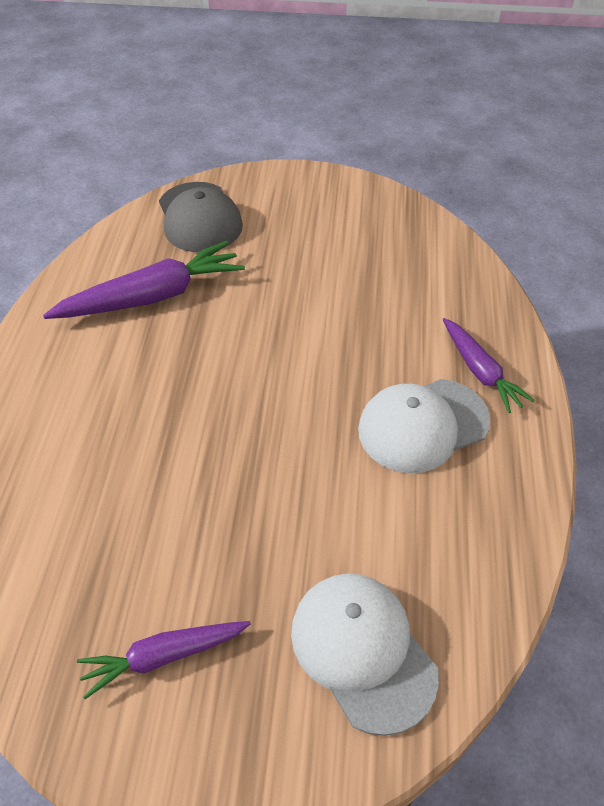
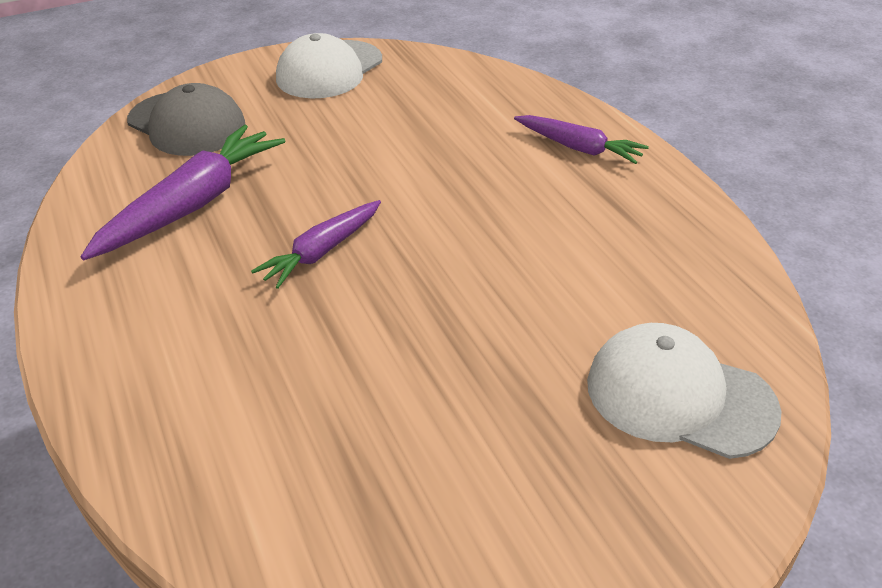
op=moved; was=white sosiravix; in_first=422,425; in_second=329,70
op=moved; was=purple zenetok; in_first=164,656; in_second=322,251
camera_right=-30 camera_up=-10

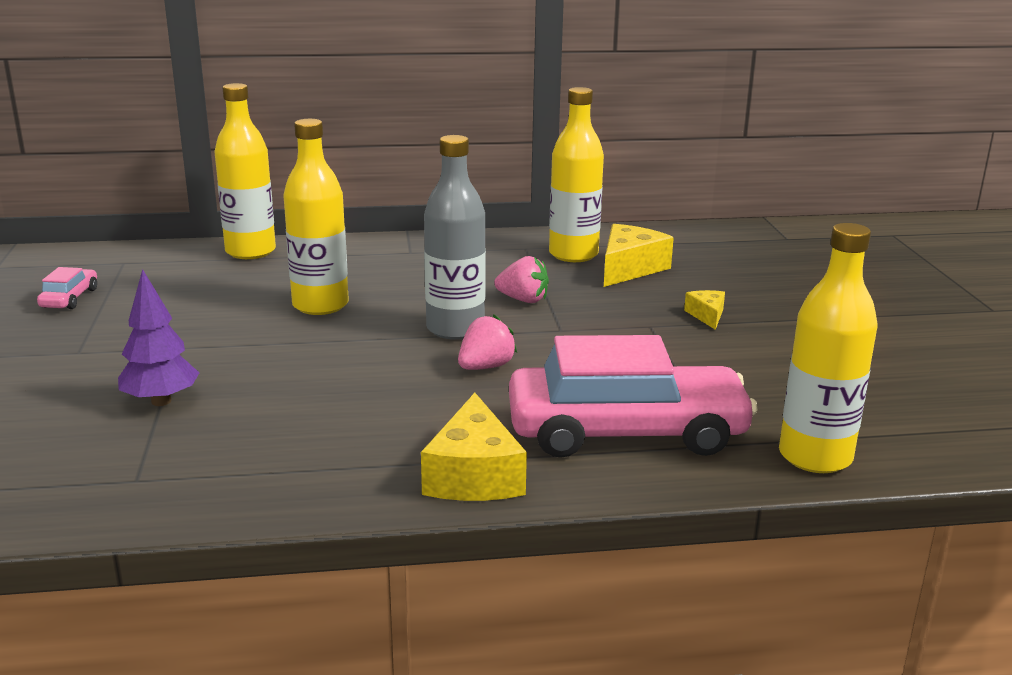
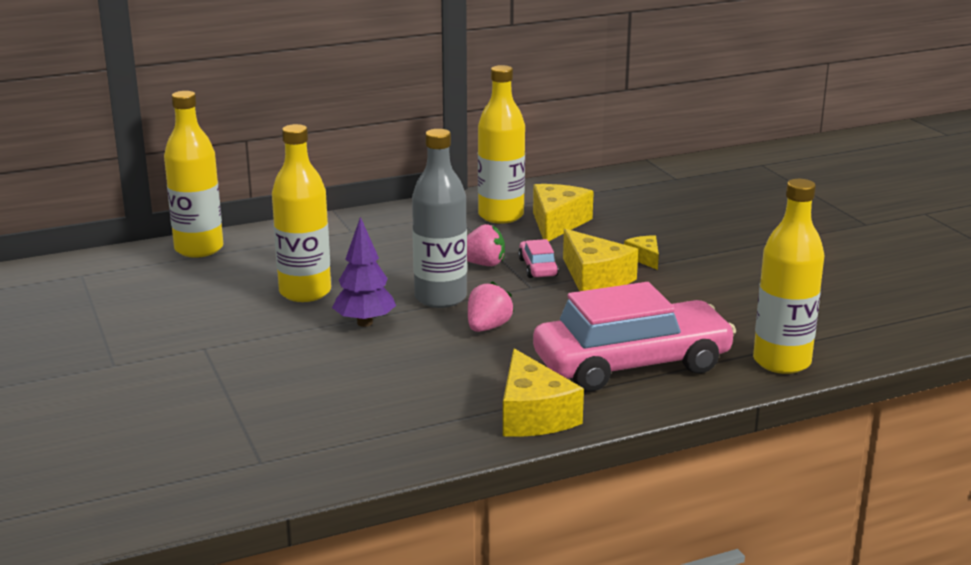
op=moved; was=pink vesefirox; in_first=70,298; in_second=538,267
op=moved; was=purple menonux; in_first=161,401; in_second=365,323
op=added; now=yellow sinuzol; in_second=595,278
camera_right=-15 camera_up=0

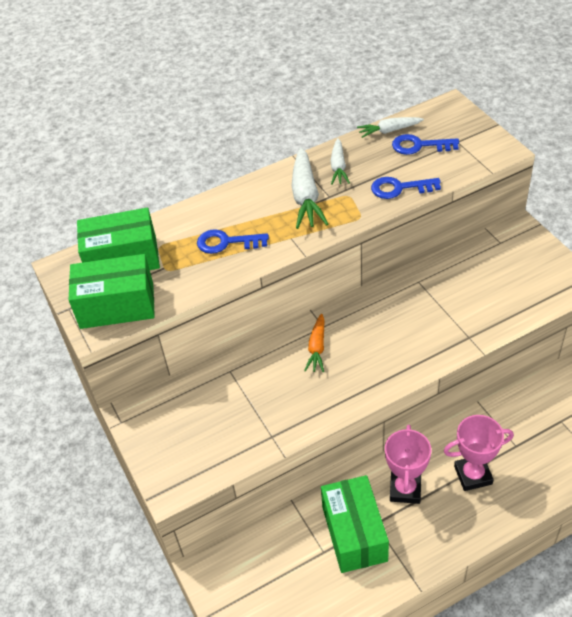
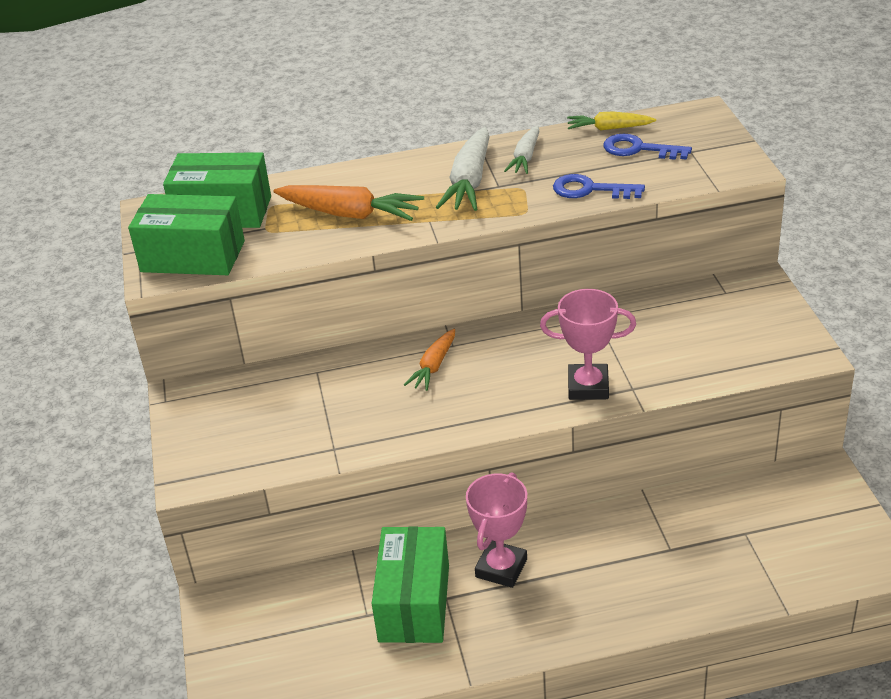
op=recoloured; was=white zenetok; now=yellow zenetok; in_first=389,131; in_second=608,128
op=replaced; was=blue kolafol; now=orange zenetok; in_first=226,242; in_second=350,214
op=moved; was=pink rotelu; in_first=473,475; in_second=588,386
camera_right=15 camera_up=-10

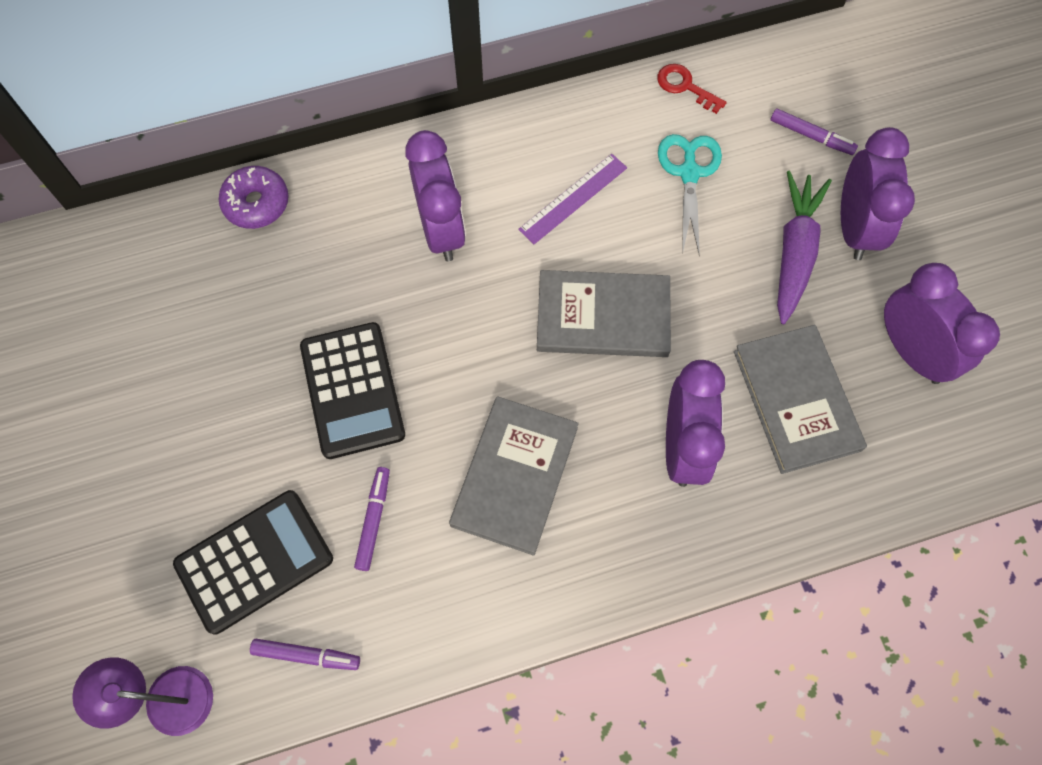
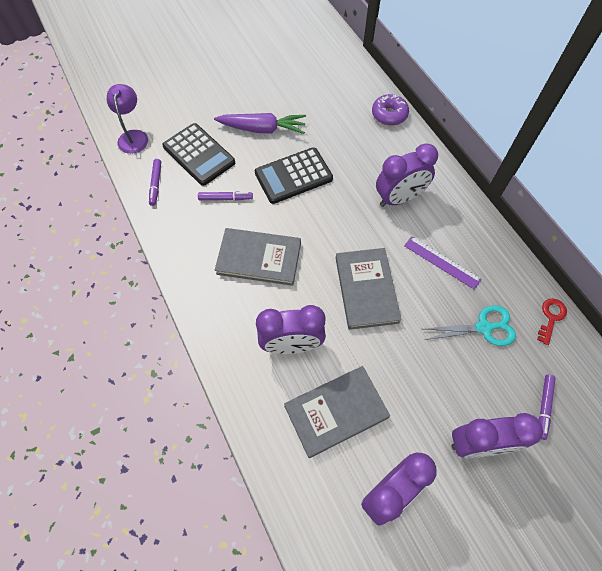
op=moved; was=purple zenetok; in_first=794,252; in_second=262,129
camera_right=80 camera_up=-5

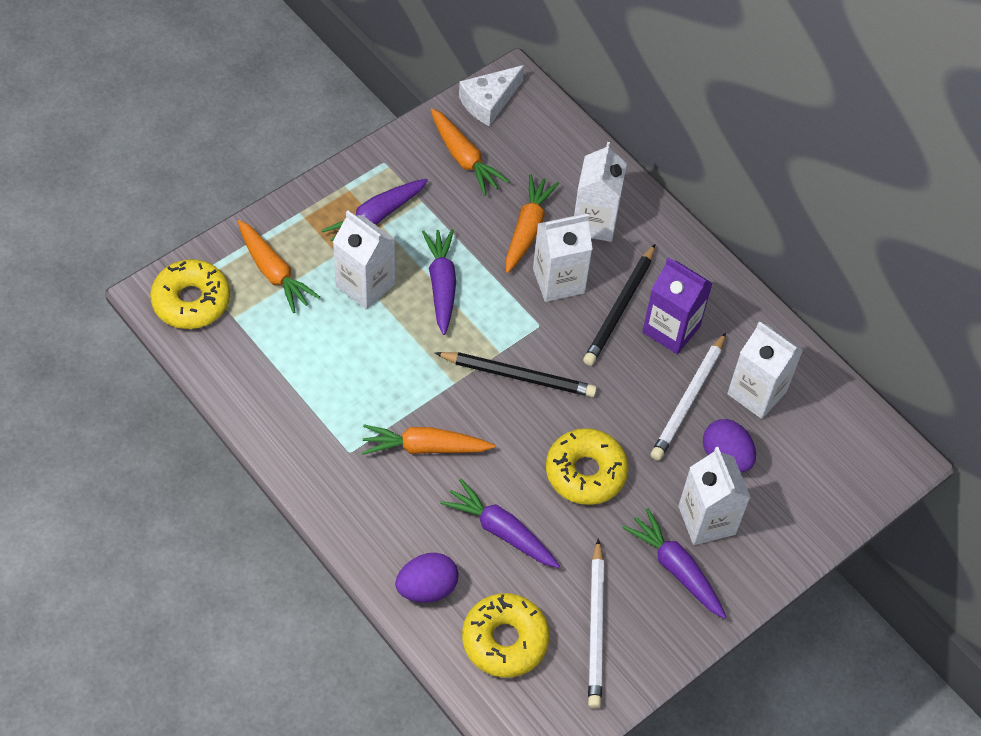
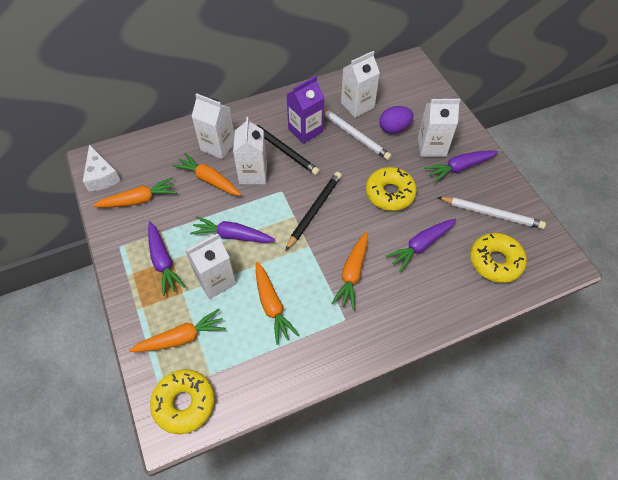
op=removed; was=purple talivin; in_first=427,588
op=added; now=orange zenetok; in_second=272,305
camera_right=-70 camera_up=0

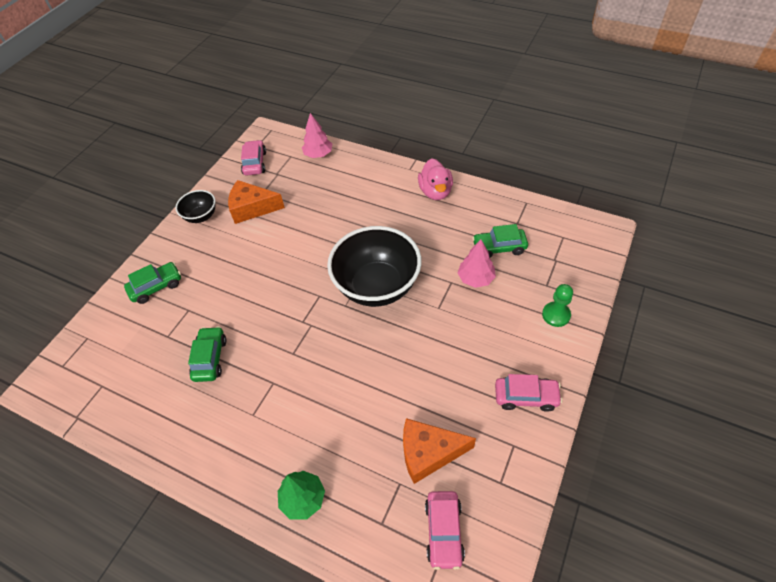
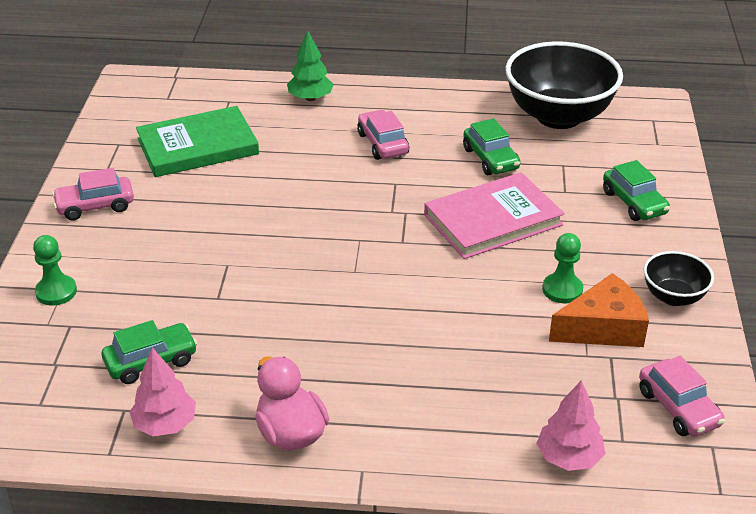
op=moved; was=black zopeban; in_first=377,286; in_second=558,116
op=moved; was=pink menonux; in_first=475,278; in_second=165,424
op=turned; was=green vesefirox; in_first=156,287; in_second=634,203; clockwise=-60
op=replaced; was=orange sinuzol; now=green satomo; in_first=429,453; in_second=198,146
op=moved; was=pink vesefirox; in_first=444,531; in_second=382,143
op=added; now=pink satomo; in_second=493,220
op=added; now=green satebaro; in_second=562,290
camera_right=155 camera_up=-15

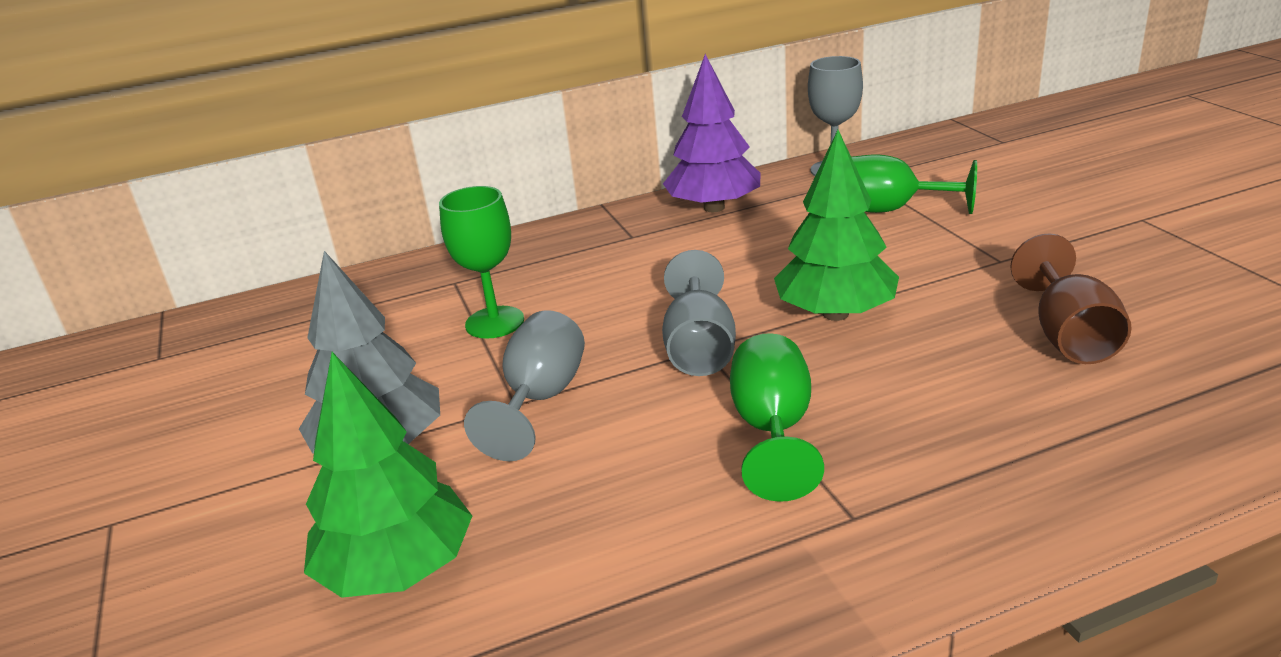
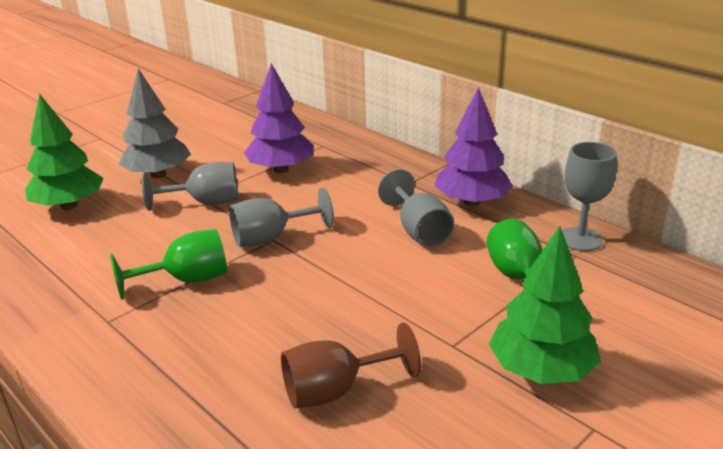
op=moved; was=green menonux; in_first=836,314; in_second=541,370
op=replaced; was=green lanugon; now=purple menonux; in_first=495,322; in_second=281,169
op=added; now=grey lanugon; in_second=419,231
camera_right=65 camera_up=0

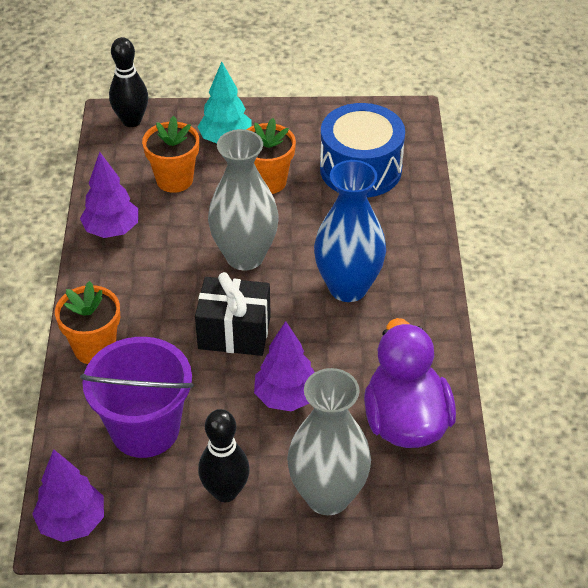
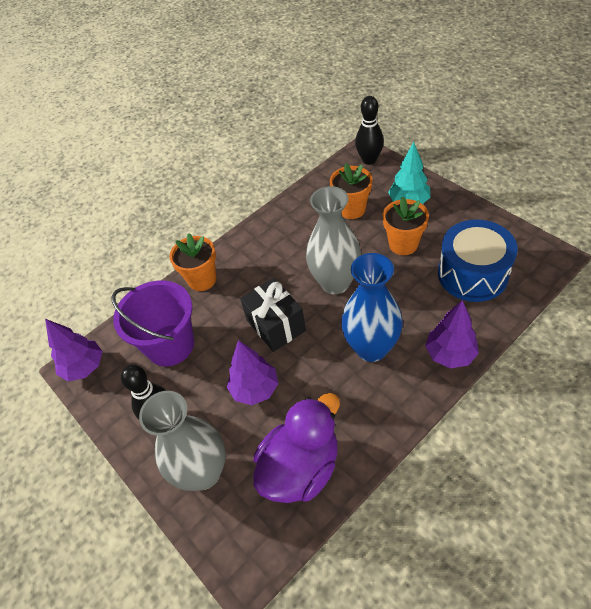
op=moved; was=purple menonux; in_first=112,230; in_second=450,354
camera_right=55 camera_up=5

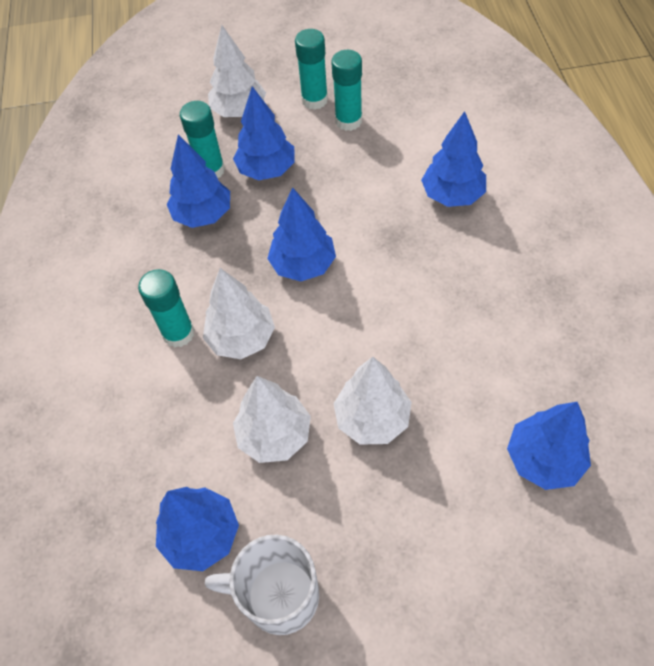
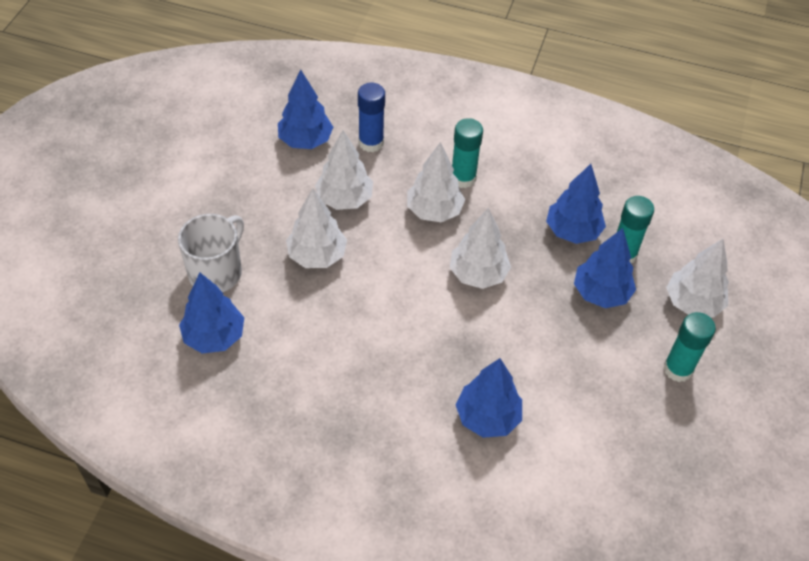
op=removed; was=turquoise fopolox; in_first=348,121
op=recoloured; was=blue menonux; now=white menonux; in_first=303,265; in_second=478,274
op=moved; was=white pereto; in_first=279,595; in_second=216,272
op=added; now=blue fopolox; in_second=371,143
camera_right=110 camera_up=-5

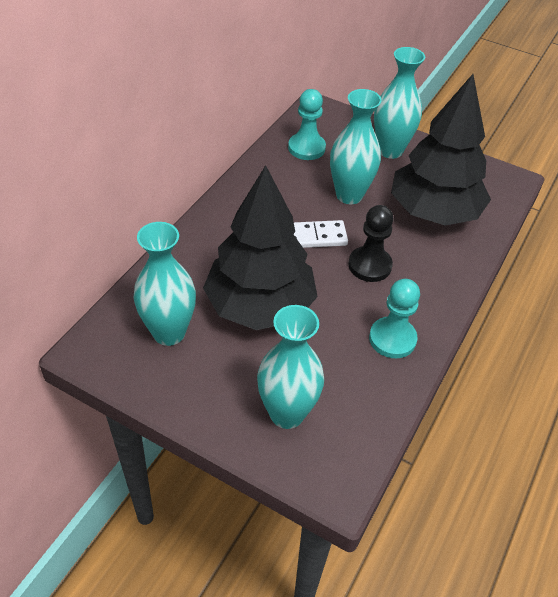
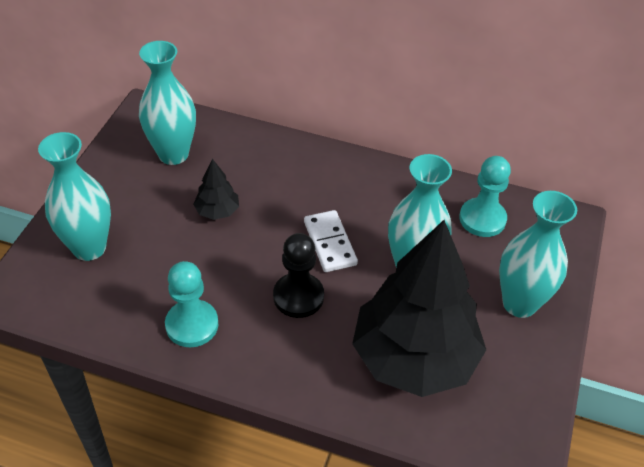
op=resized; was=black menonux; in_first=260,306; in_second=217,211; ratio=0.4
camera_right=80 camera_up=0

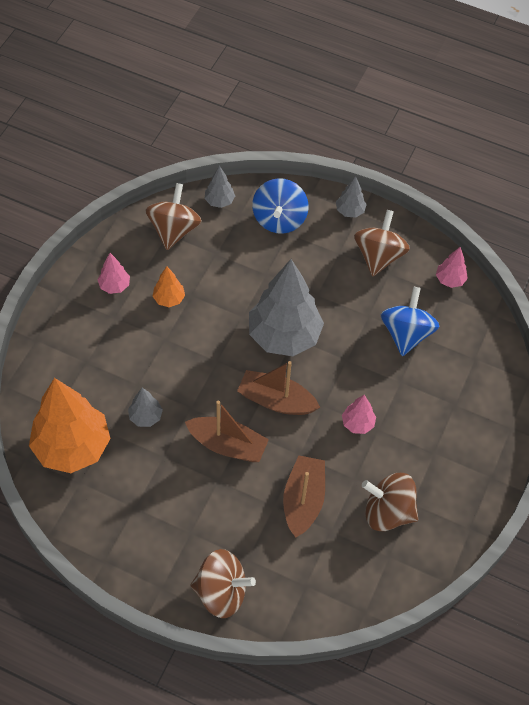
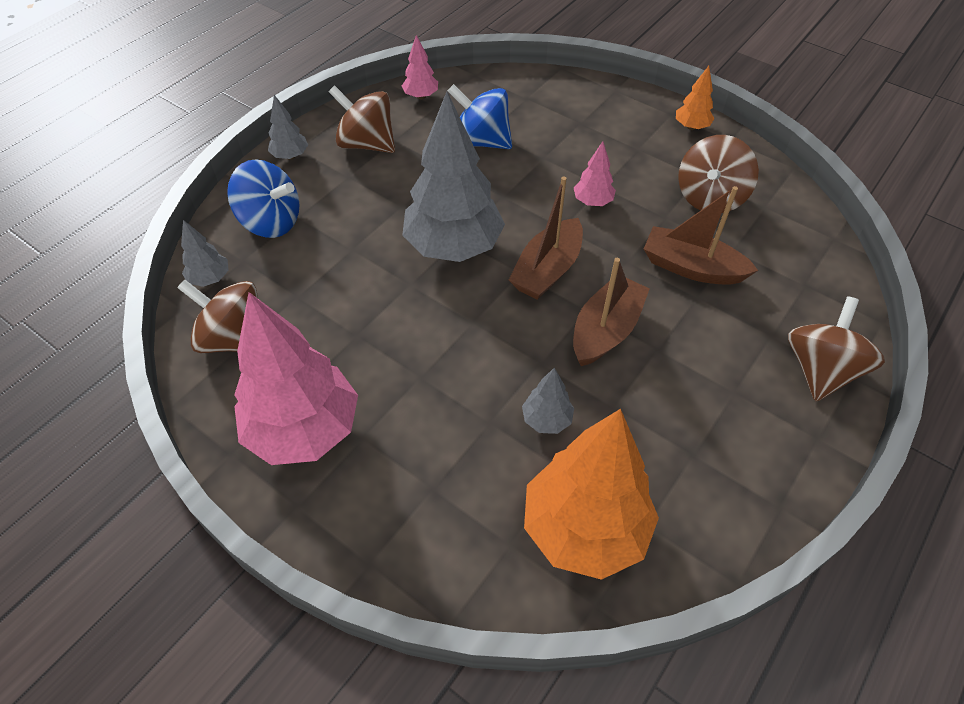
op=resized; was=pink menonux; in_first=114,286; in_second=304,430; ratio=2.27
op=moved; was=orange menonux; in_first=169,299; in_second=691,127
camera_right=-75 camera_up=-5

